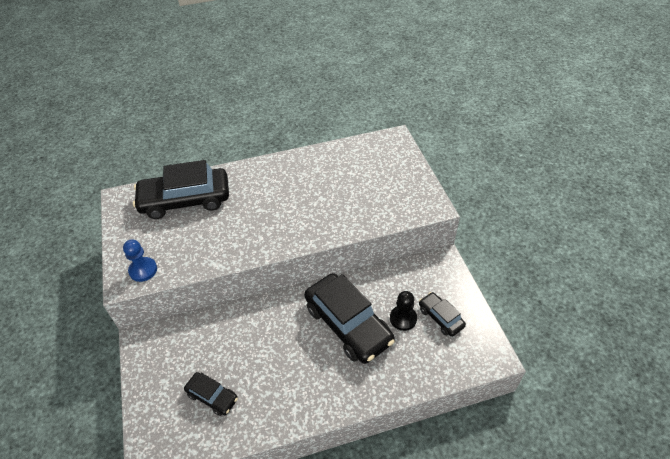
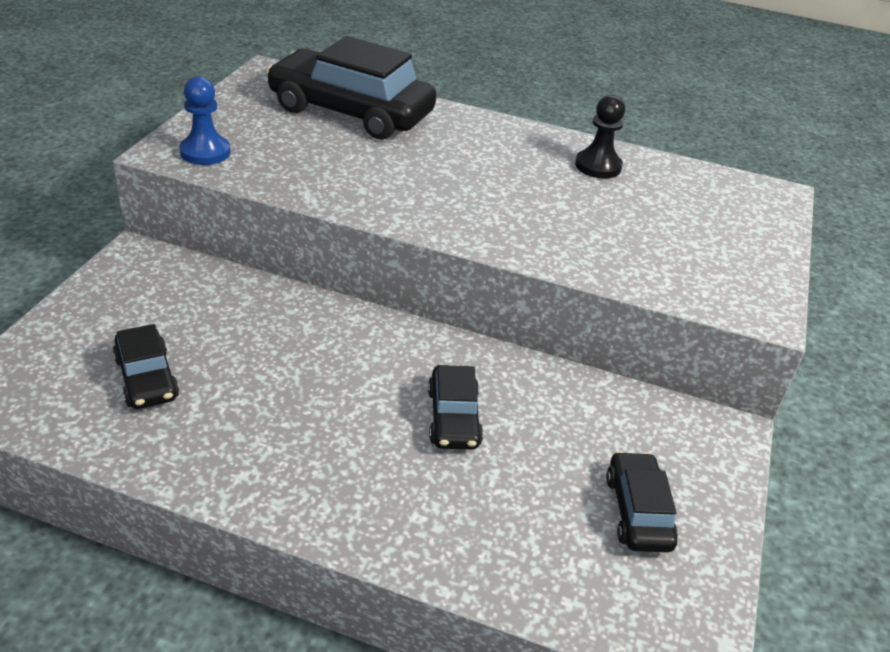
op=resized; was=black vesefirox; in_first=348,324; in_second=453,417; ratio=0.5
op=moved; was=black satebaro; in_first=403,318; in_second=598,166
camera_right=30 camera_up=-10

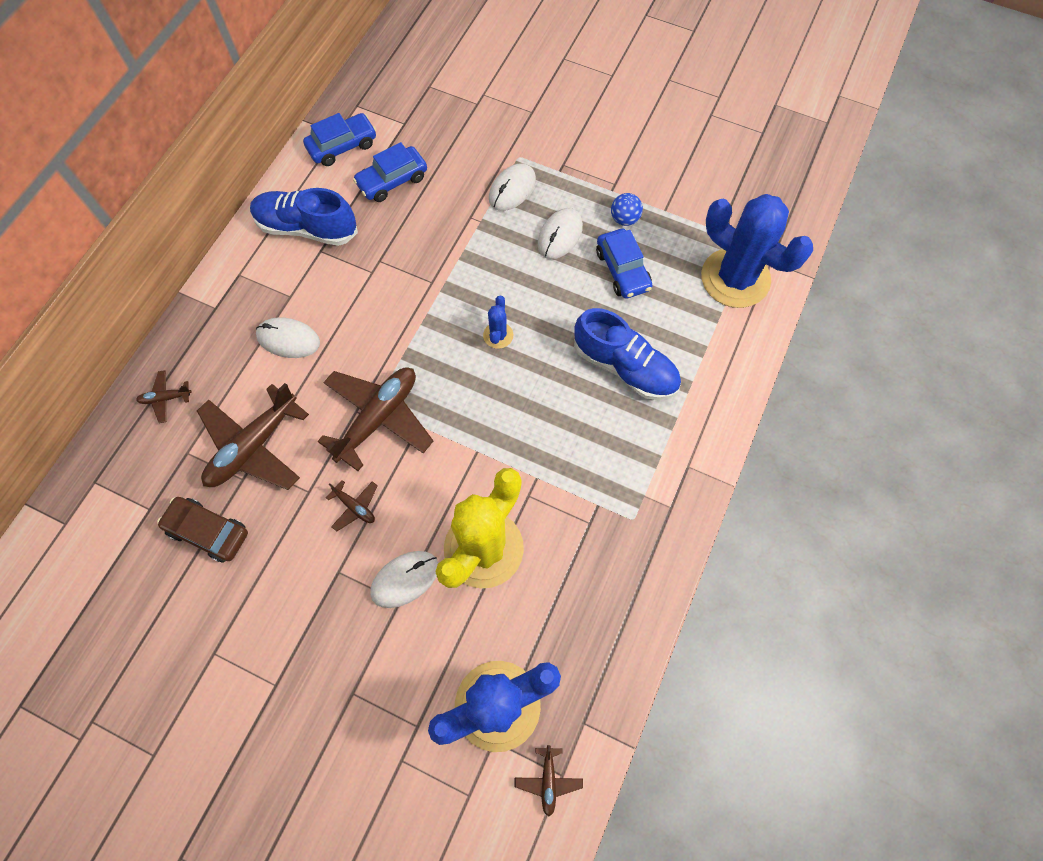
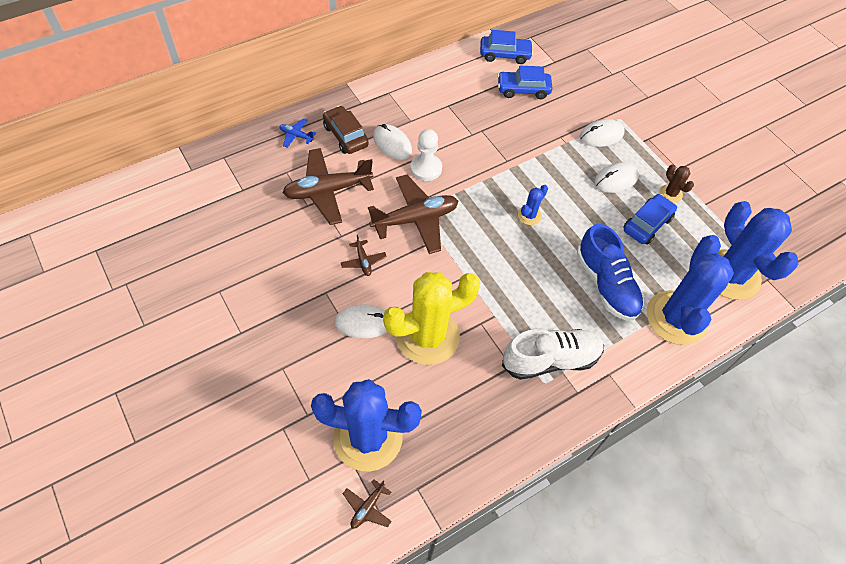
op=removed; was=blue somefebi; in_first=307,228
op=replaced; was=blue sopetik; now=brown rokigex; in_first=624,219; in_second=670,194
op=turned; was=blue vesefirox; in_first=622,270; in_second=647,224; clockwise=-150
op=recoloured; was=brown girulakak; now=blue girulakak; in_first=166,398; in_second=296,136
op=moved; was=brown vesefirox; in_first=208,532; in_second=345,136
op=added; now=white satebaro; in_second=426,168
op=added; now=blue rokigex; in_second=676,318
op=added; now=white somefebi; in_second=550,360
camera_right=30 camera_up=-10

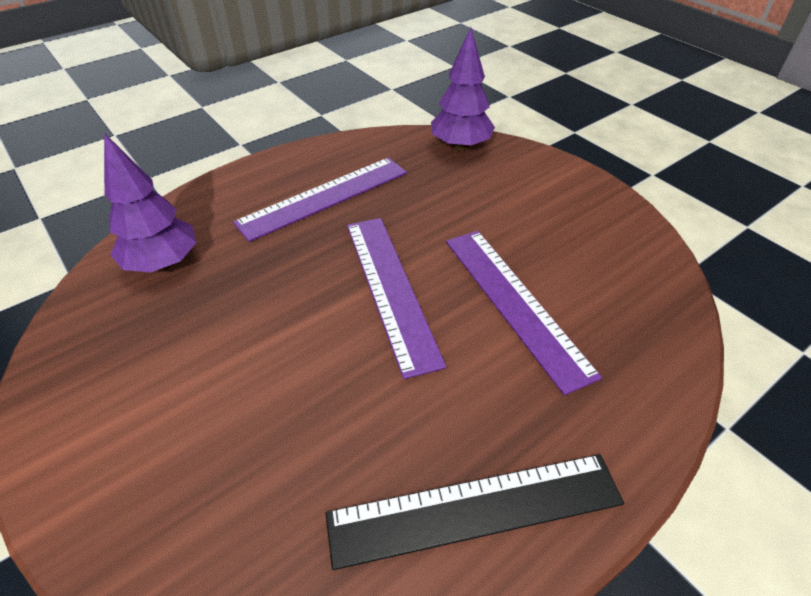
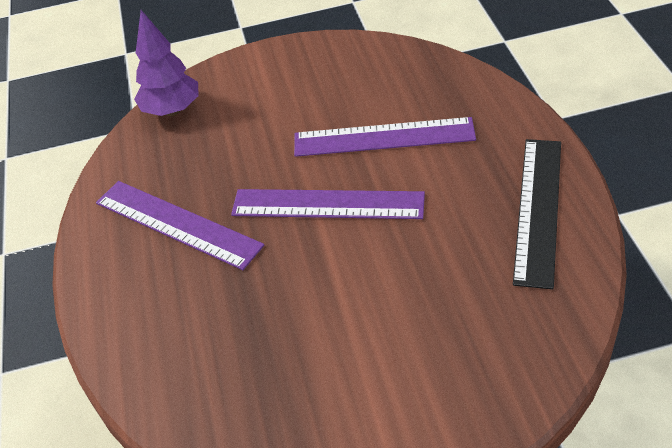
op=removed; was=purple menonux; in_first=163,263
op=turned; was=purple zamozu; in_first=324,197; in_second=177,224; clockwise=-45
camera_right=-60 camera_up=0

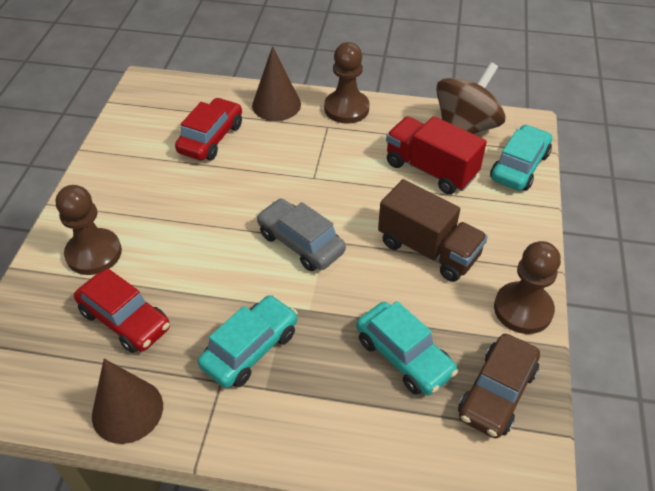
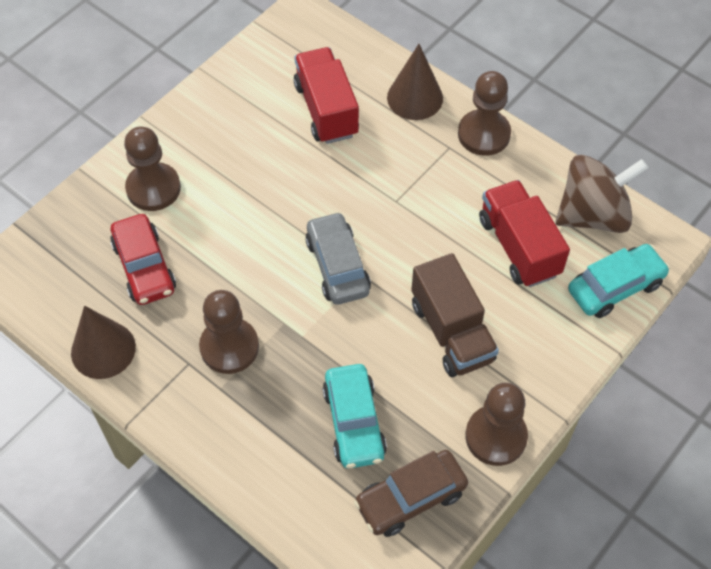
op=replaced; was=red vesefirox; now=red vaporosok; in_first=211,138; in_second=326,110
op=replaced; was=turquoise vesefirox; now=brown satebaro; in_first=250,349; in_second=229,347
camera_right=30 camera_up=10

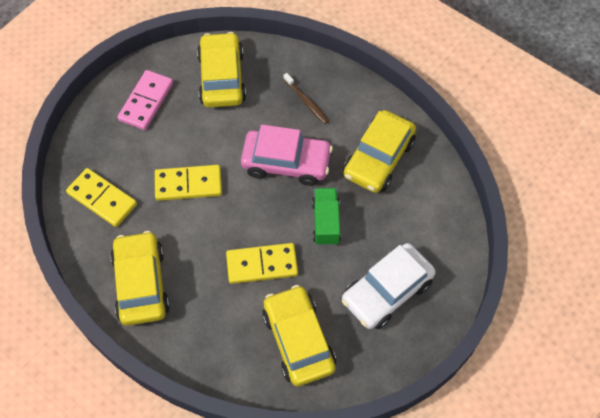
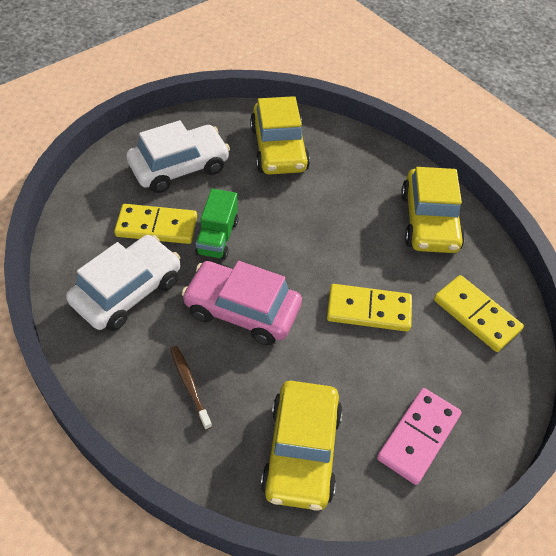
op=recoloured; was=yellow vesefirox; now=white vesefirox; in_first=378,158; in_second=127,291
op=moved; was=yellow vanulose; in_first=262,265; in_second=157,226
camera_right=-170 camera_up=-10

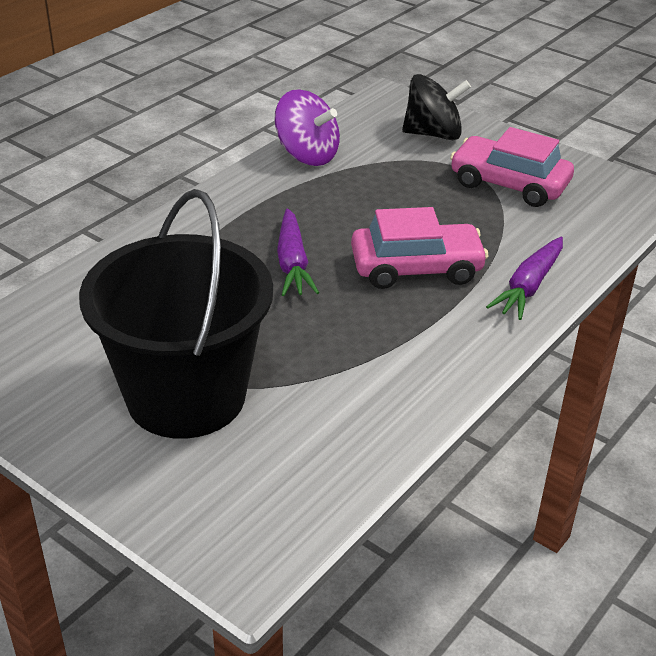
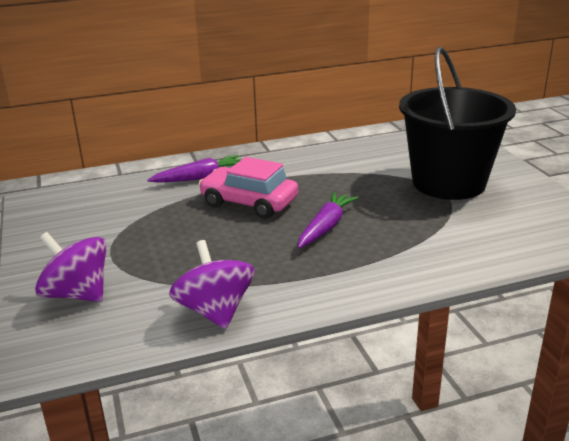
op=recoloured; was=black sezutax; now=purple sezutax; in_first=433,134; in_second=77,294
op=removed; was=pink vesefirox; in_first=509,184
camera_right=-145 camera_up=-10

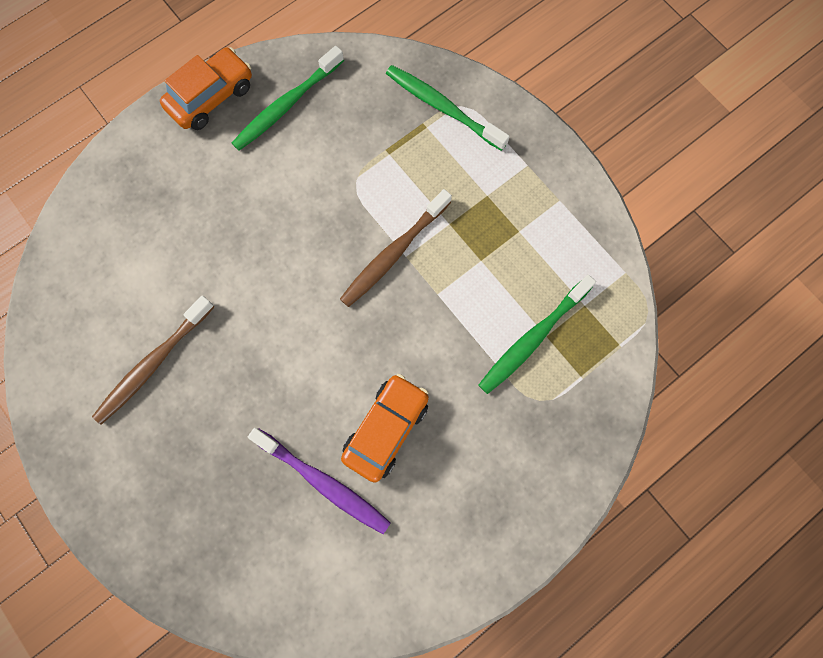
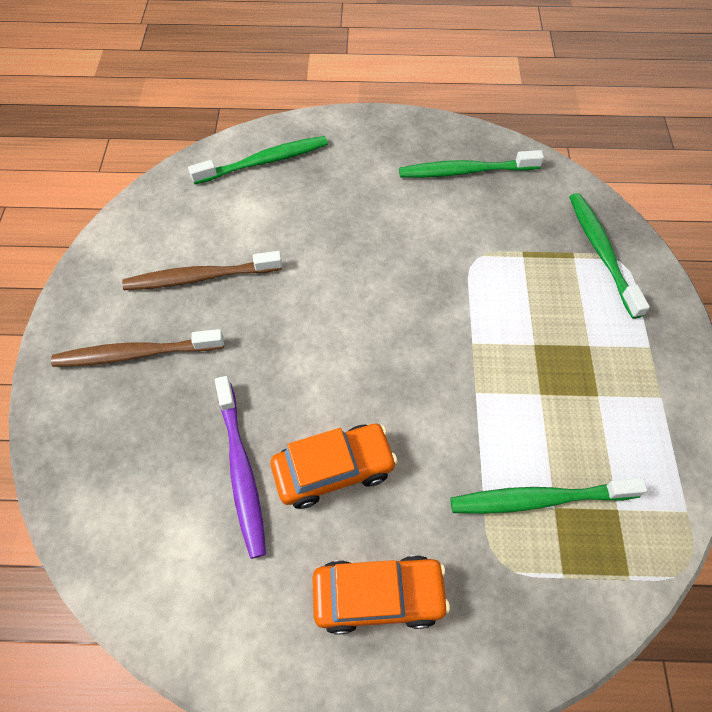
op=moved; was=orange vesefirox; in_first=211,97; in_second=378,596
op=moved; was=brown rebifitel; in_first=393,253; in_second=136,354
op=added; now=green rebifitel; in_second=264,161
camera_right=40 camera_up=-15

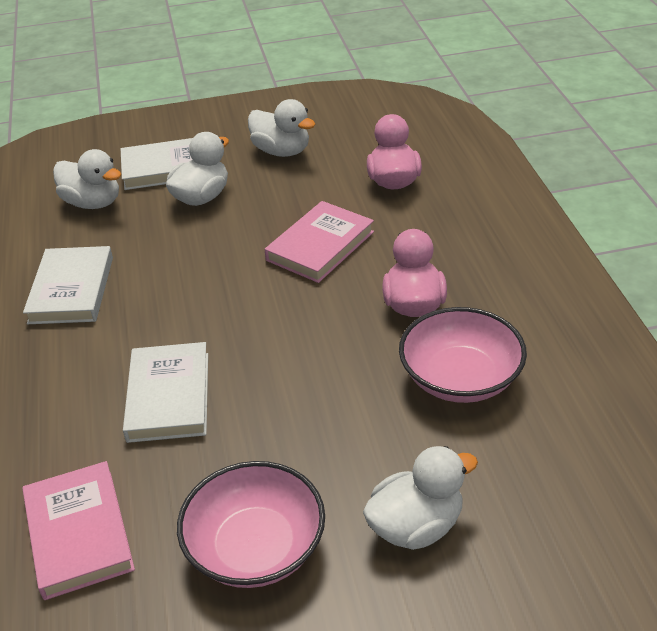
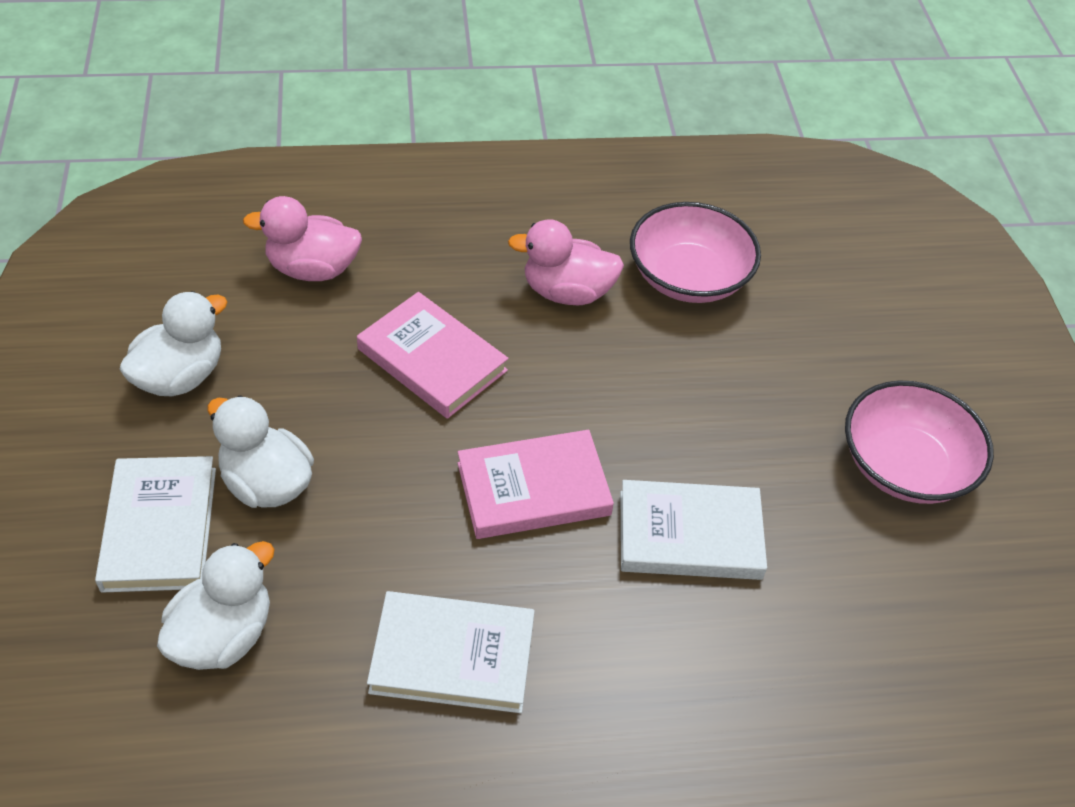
op=removed; was=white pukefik; in_first=416,526
op=moved; was=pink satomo; in_first=79,533; in_second=533,489
camera_right=-90 camera_up=10

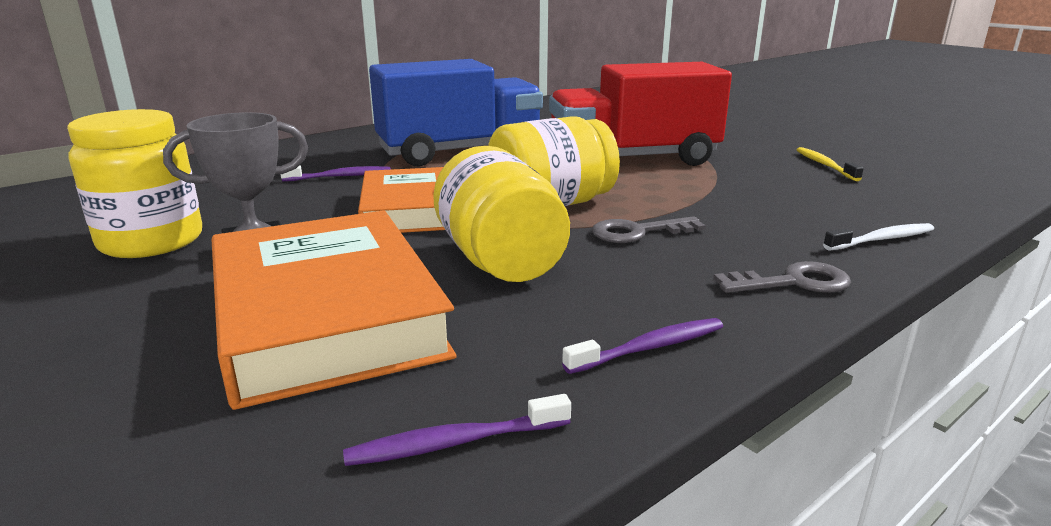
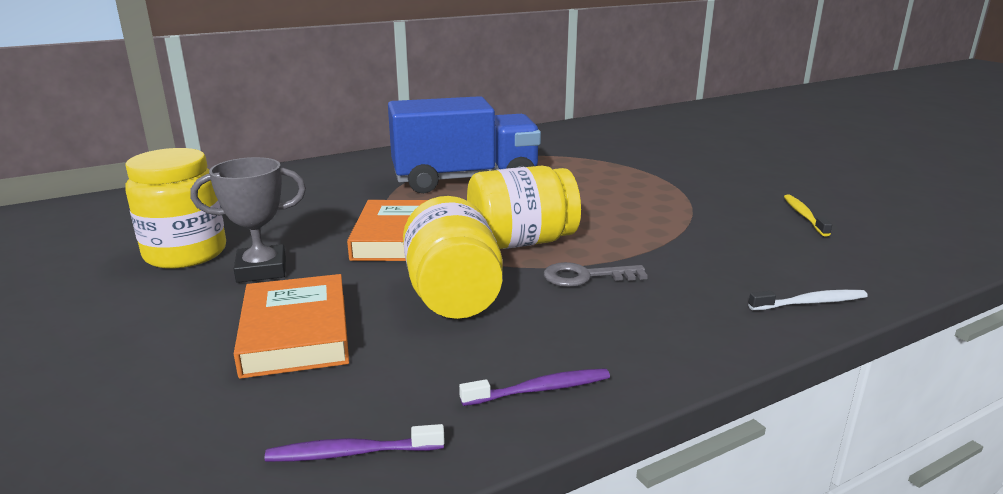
op=removed; was=red vaporosok; in_first=633,159
op=removed; was=purple rebifitel; in_first=340,176
op=resized; was=orange satomo; in_first=326,315; in_second=296,333; ratio=0.65
op=removed; was=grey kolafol; in_first=793,282
camera_right=10 camera_up=0

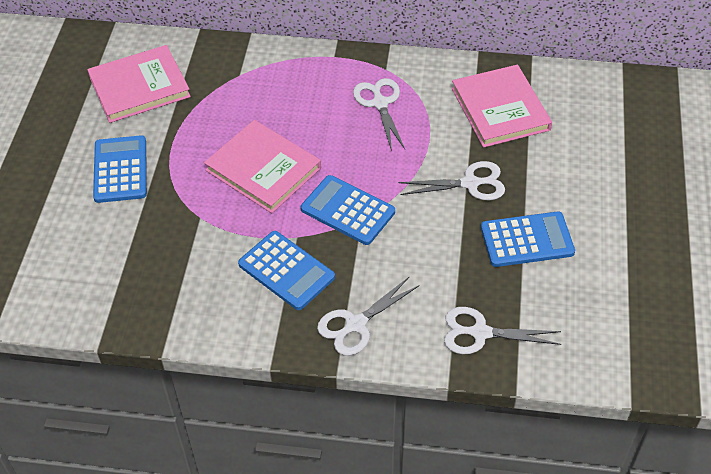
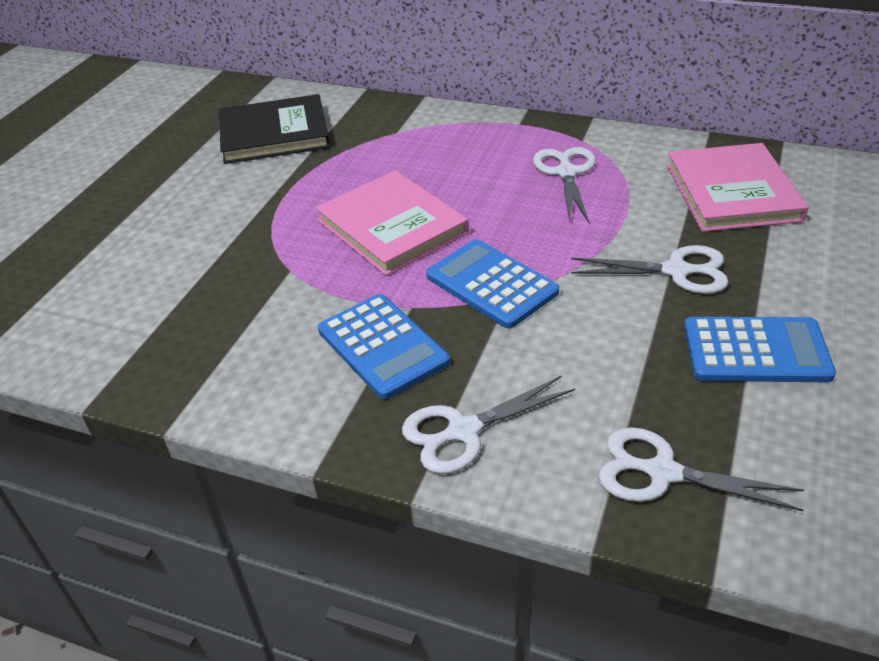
op=recoloured; was=pink satomo; now=black satomo; in_first=139,87; in_second=274,134
op=removed; was=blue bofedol; in_first=120,170
camera_right=15 camera_up=-10

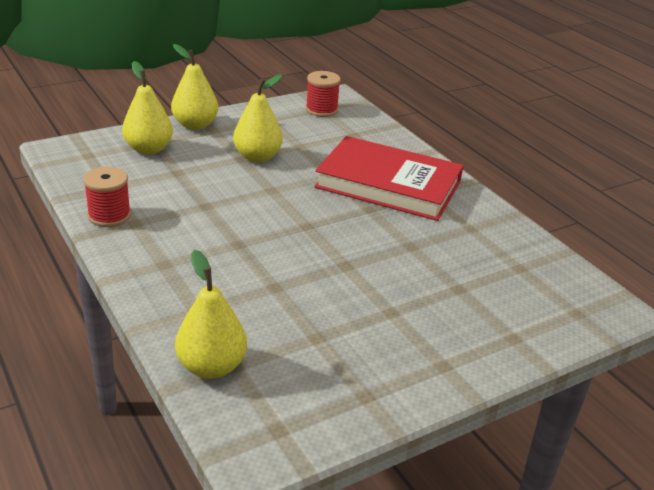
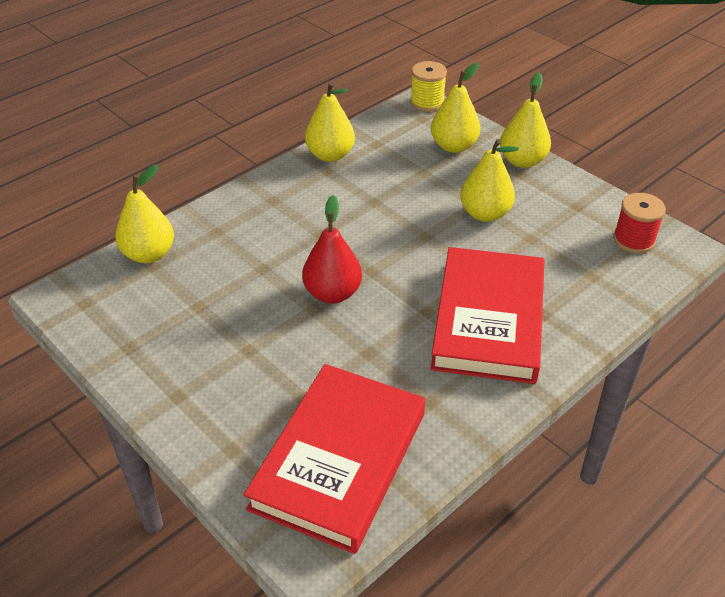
op=replaced; was=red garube; now=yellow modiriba; in_first=109,216; in_second=330,155
op=added; now=yellow garube; in_second=427,102
op=added; now=red modiriba; in_second=332,293
op=added; now=red satomo; in_second=339,460
camera_right=80 camera_up=10

